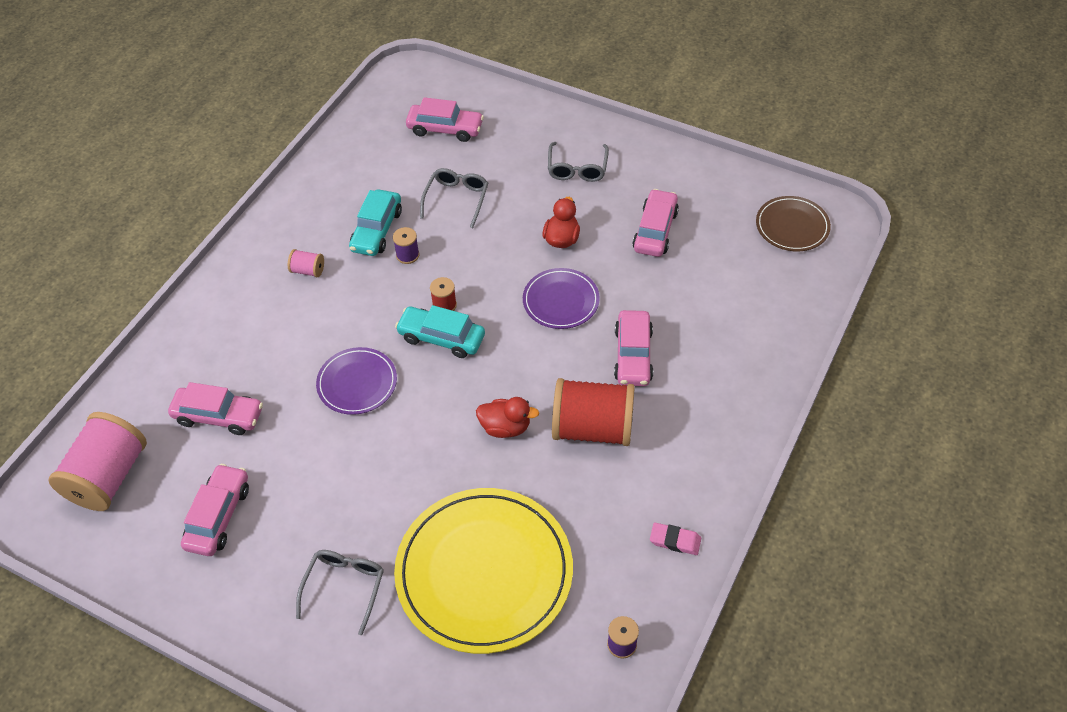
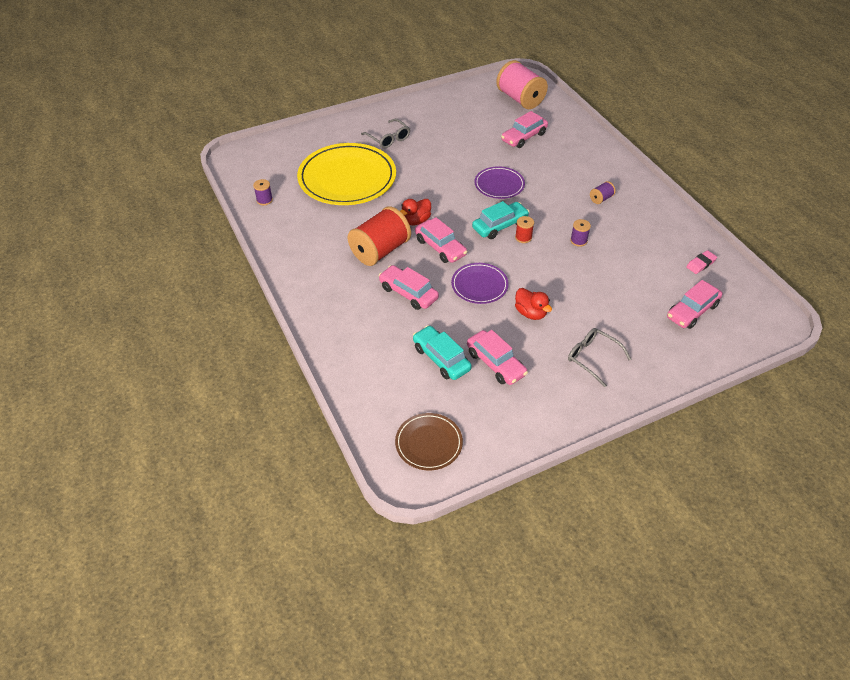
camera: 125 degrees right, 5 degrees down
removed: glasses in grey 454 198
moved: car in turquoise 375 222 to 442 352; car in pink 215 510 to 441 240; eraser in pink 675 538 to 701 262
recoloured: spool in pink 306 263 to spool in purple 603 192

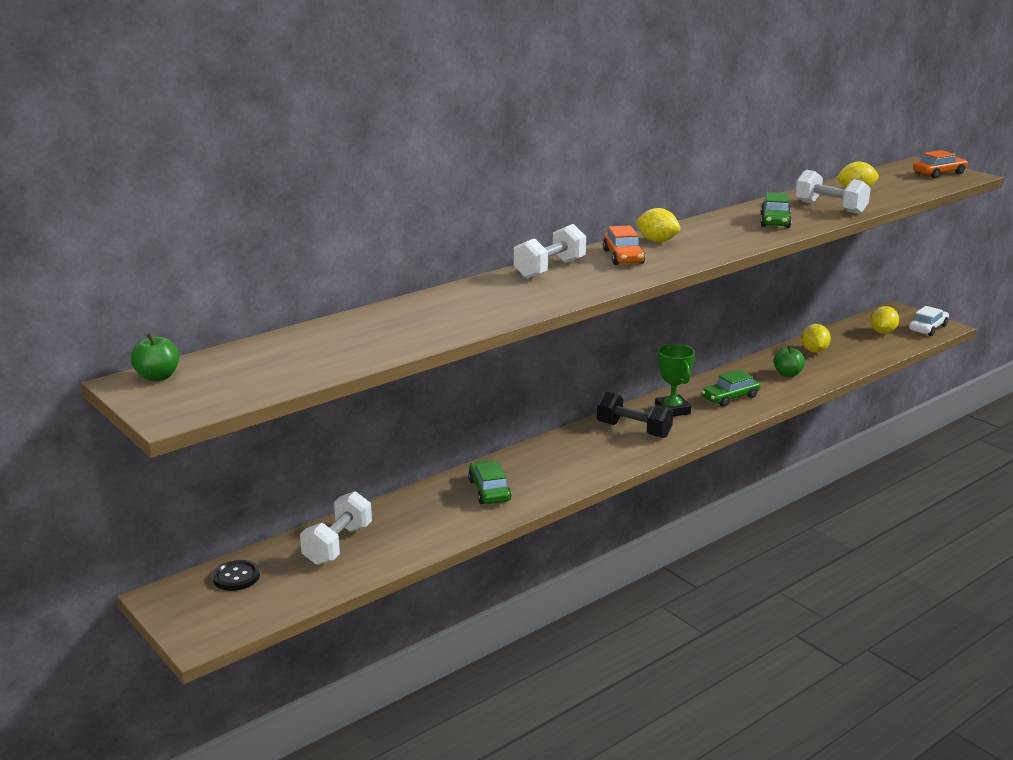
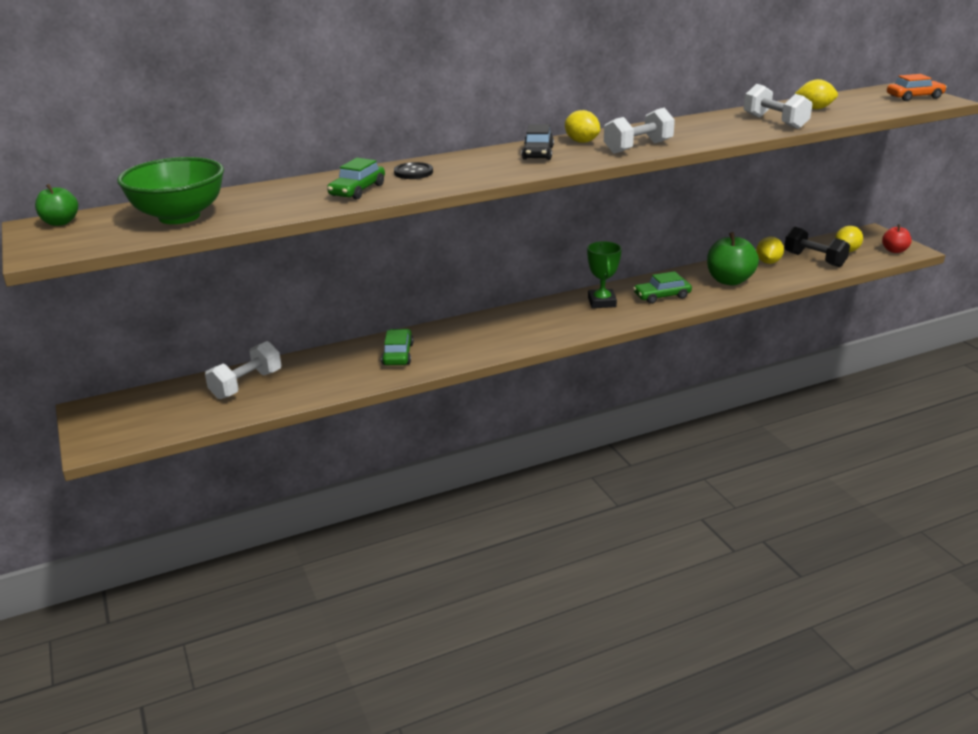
camera: 15 degrees right, 5 degrees up
added: bowl in green 170 190
moved: car in green 776 210 to 356 179; dumbbell in white 550 251 to 639 131; dumbbell in black 635 415 to 817 247; button in black 236 575 to 413 170
replaced: car in white 929 321 to apple in red 897 238
recoloured: car in orange 624 245 to car in black 538 142
resized: apple in green 789 361 = 733 258 x1.74

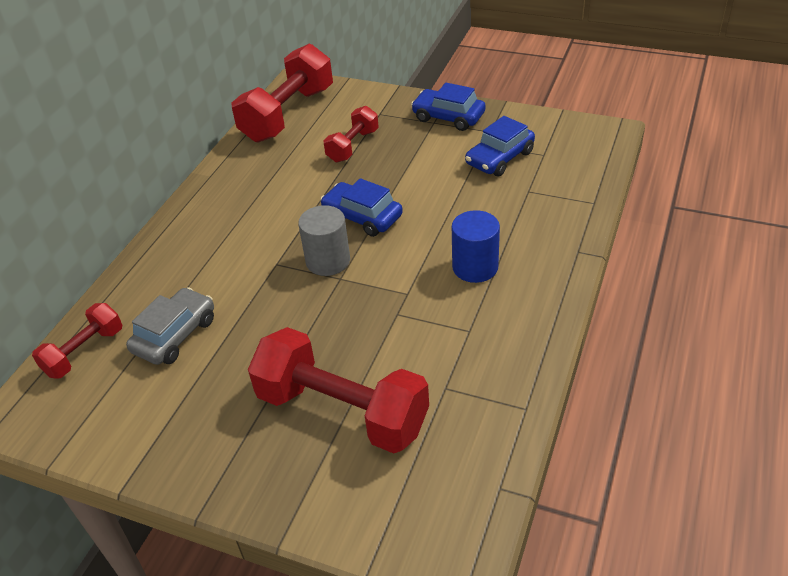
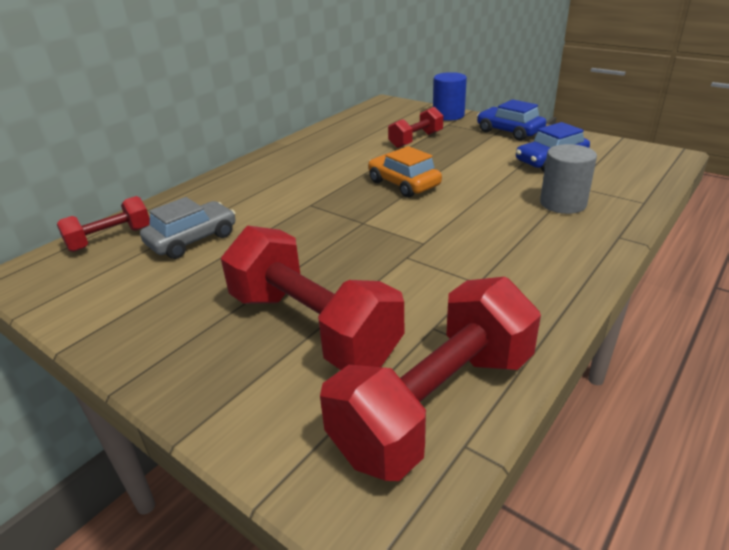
camera: 15 degrees right, 10 degrees down
moved: dumbbell in red 282 93 to 430 379; cylinder in grey 324 240 to 568 179; cylinder in blue 476 246 to 450 96
recoloured: car in blue 361 207 to car in orange 405 172

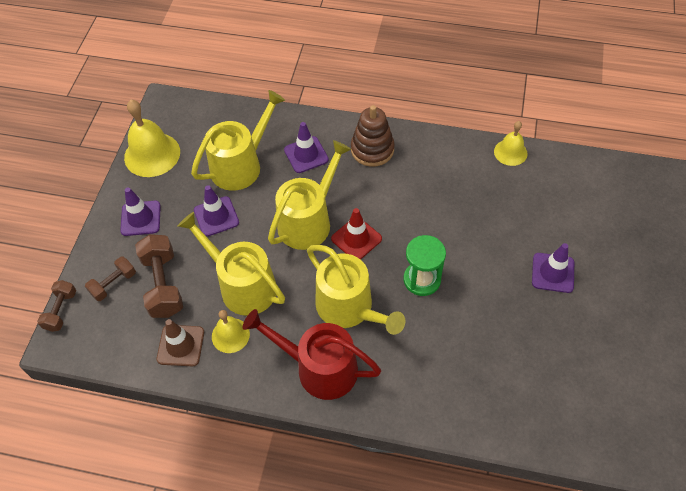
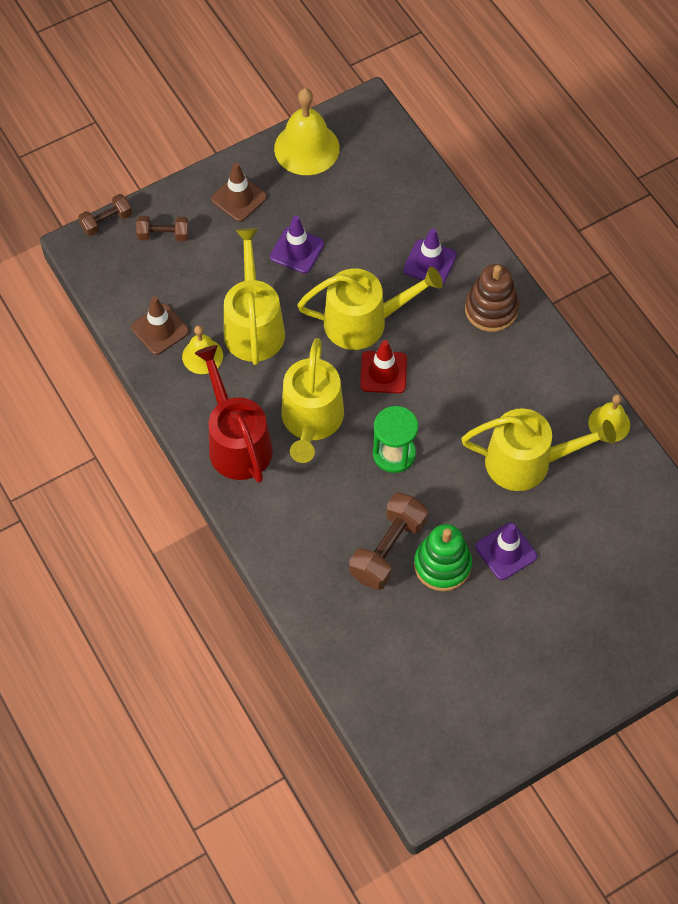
camera: 45 degrees right, 5 degrees up
added: stacking toy in green 443 557
moved: watering can in yellow 238 140 to 539 449; dumbbell in brown 159 276 to 388 541
recoloured: traffic cone in purple 140 211 to traffic cone in brown 239 192

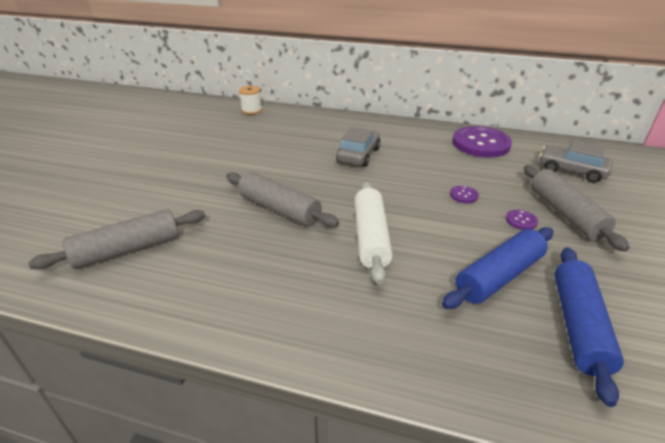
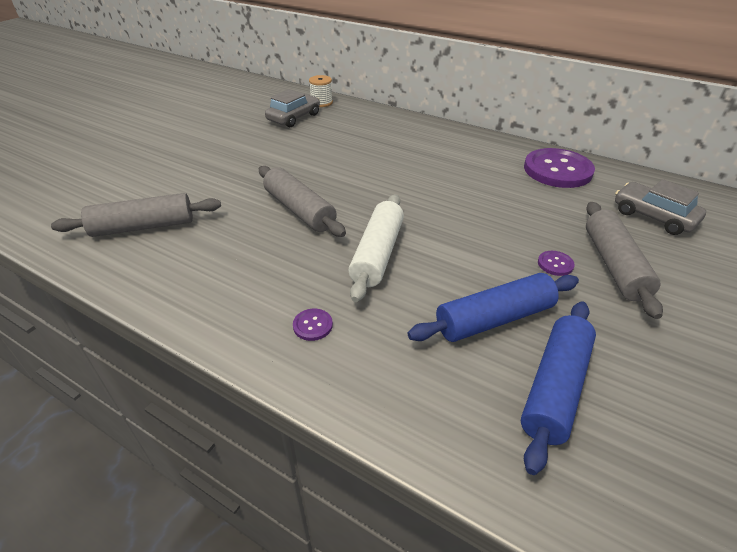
camera: 15 degrees right, 5 degrees up
moved: car in grey 358 147 to 292 108; button in purple 464 194 to 313 325

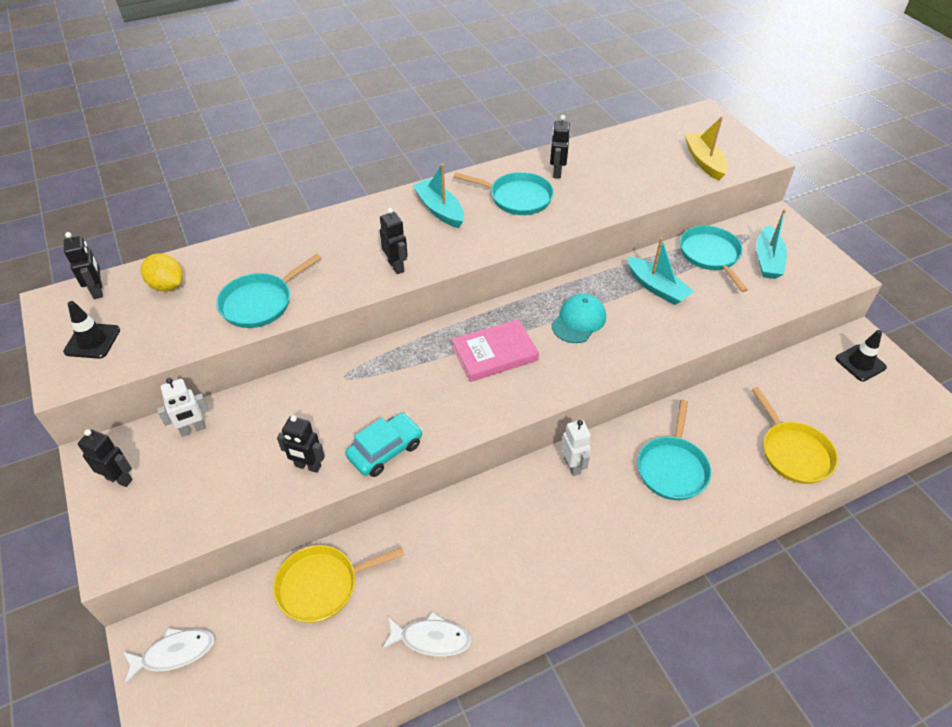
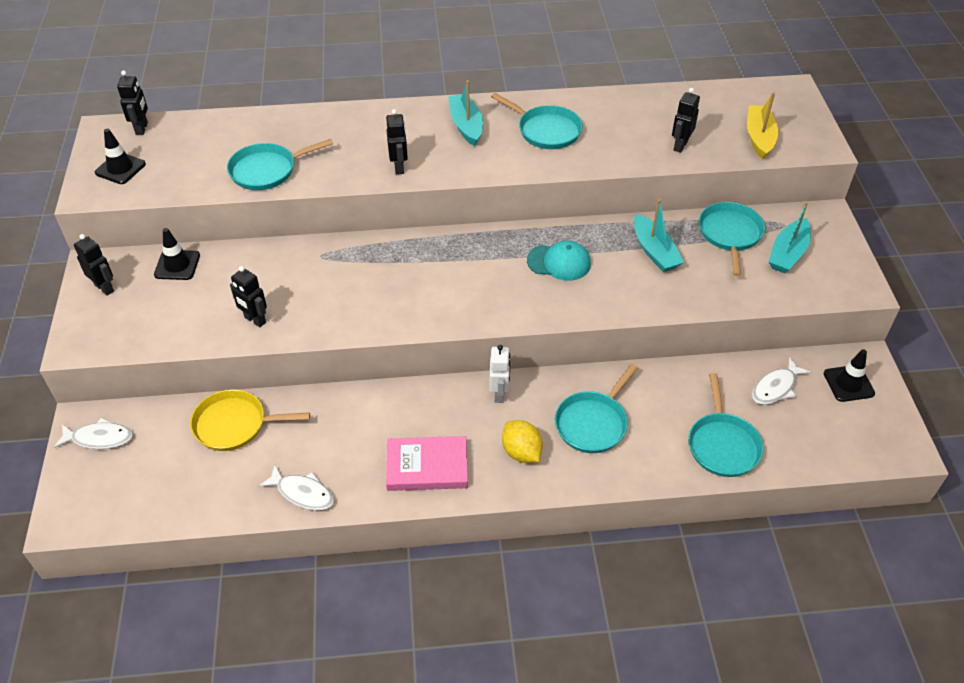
camera: 20 degrees right, 0 degrees up
removed: car in turquoise 383 445
added: fish in white 781 381
moved: robot in black 560 147 to 686 120; lemon in yellow 162 272 to 522 441; book in pink 495 350 to 427 463
replaced: robot in white 183 407 to traffic cone in black 177 254
recoloured: pan in yellow 795 435 to pan in turquoise 726 425
turned: cap in turquoise 578 318 = 559 260 45 degrees clockwise

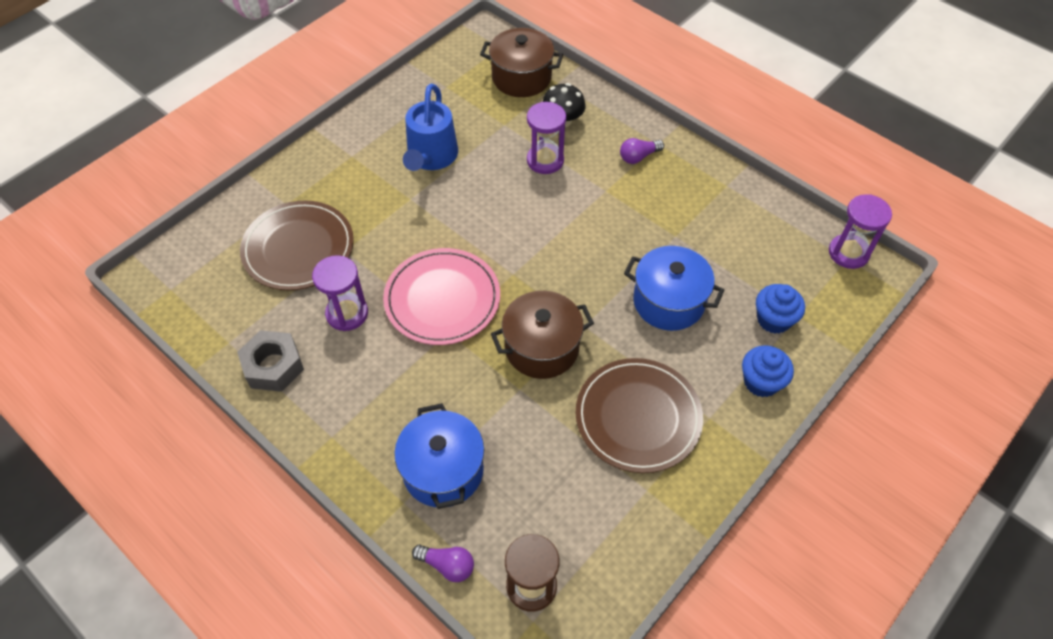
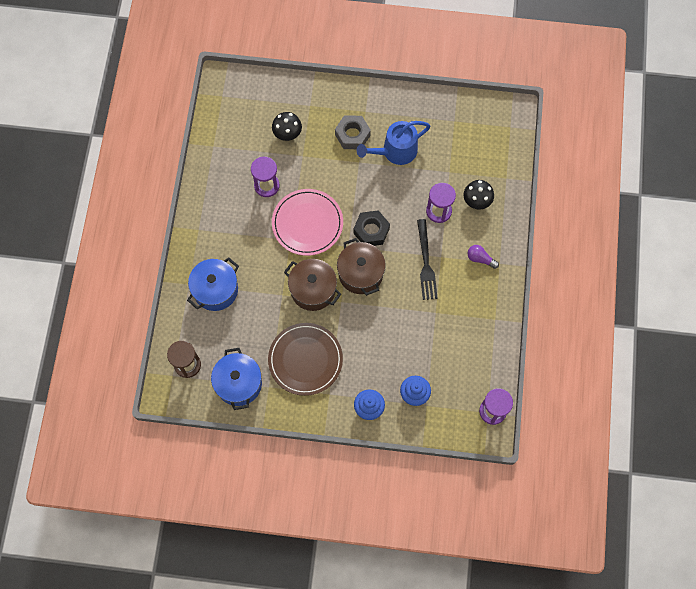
camera: 55 degrees right, 15 degrees up
removed: light bulb in purple 443 563
added: nut in black 371 228; fork in black 427 259
moved: pot in brown 521 62 to 361 267; pot in blue 674 288 to 236 379; nut in grey 270 361 to 353 132
replaced: plate in brown 297 245 to mushroom in black 287 126

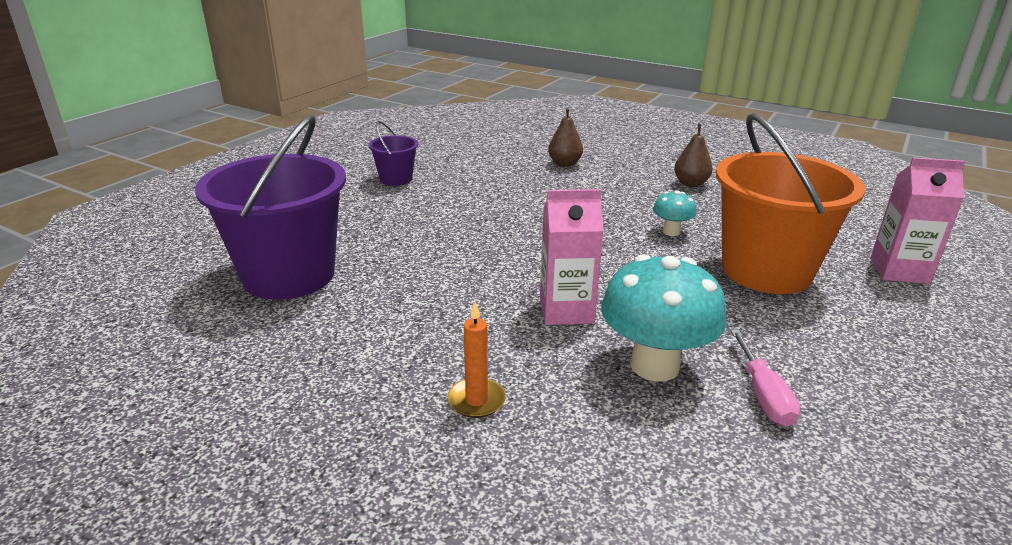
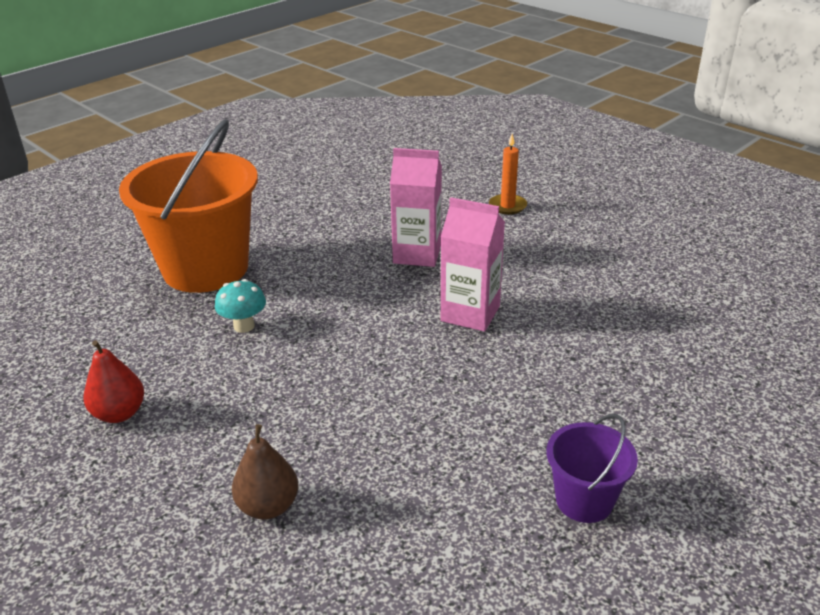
camera: 165 degrees left, 5 degrees up
removed: bucket in purple 270 207; mushroom in turquoise 664 318; screwdriver in pink 765 378
moved: carton in pink 917 220 to 473 264
recoloured: pear in brown 693 155 to pear in red 113 381

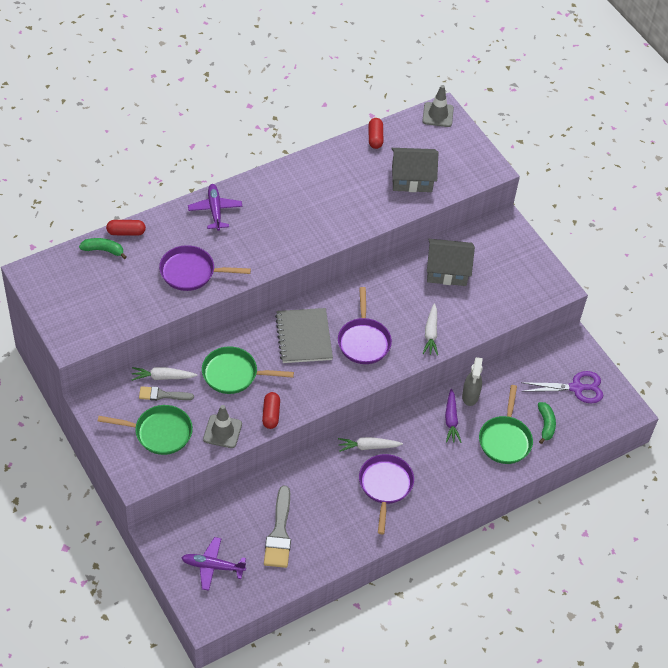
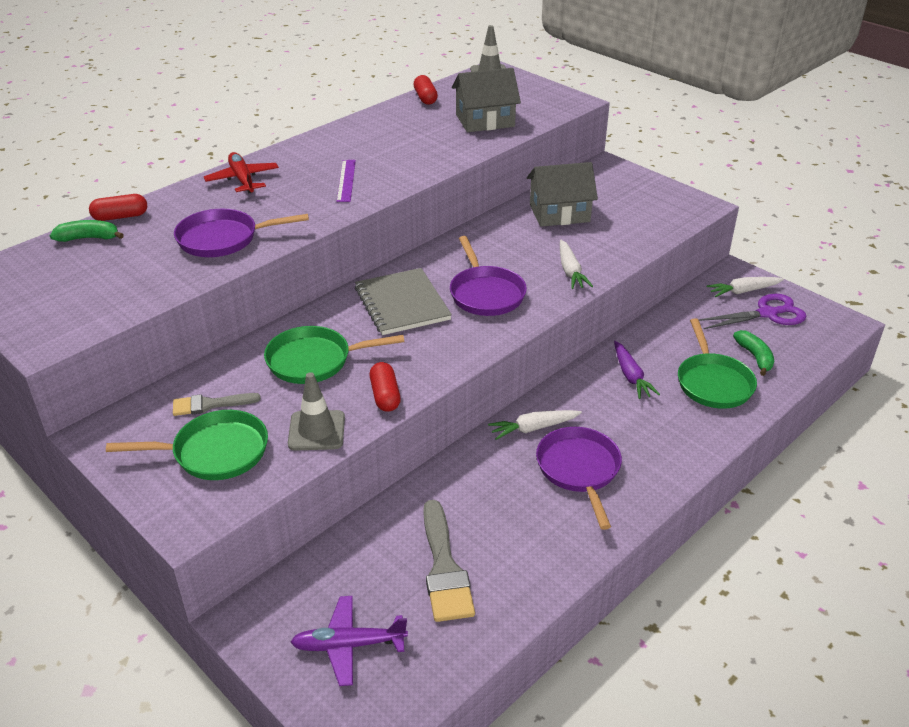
camera: 10 degrees left, 15 degrees down
removed: spray bottle in grey 472 381
added: ruler in purple 346 181
moved: carrot in white 165 374 to 745 287
recoloured: plane in purple 215 207 to plane in red 241 172

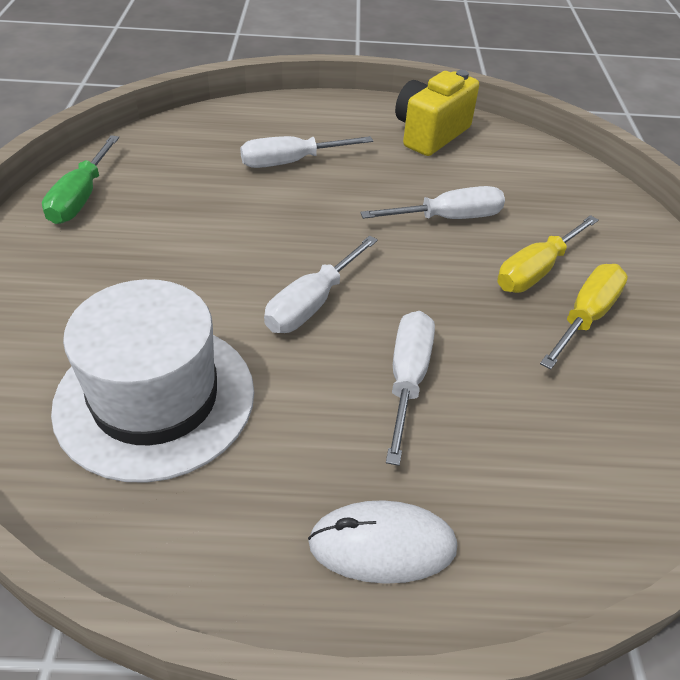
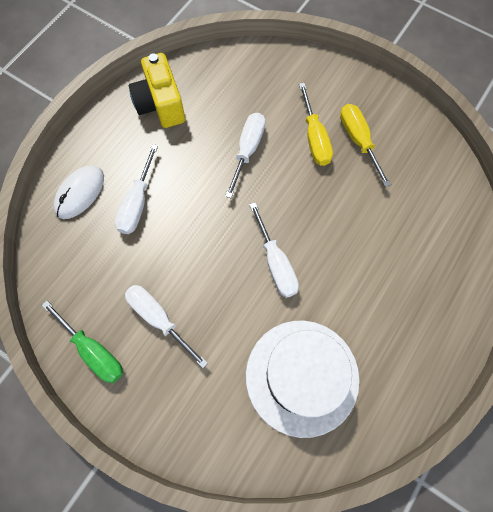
camera: 55 degrees left, 25 degrees up
moved: screwdriver in white 410 388 to 166 326; mouse in white 382 542 to 78 192

